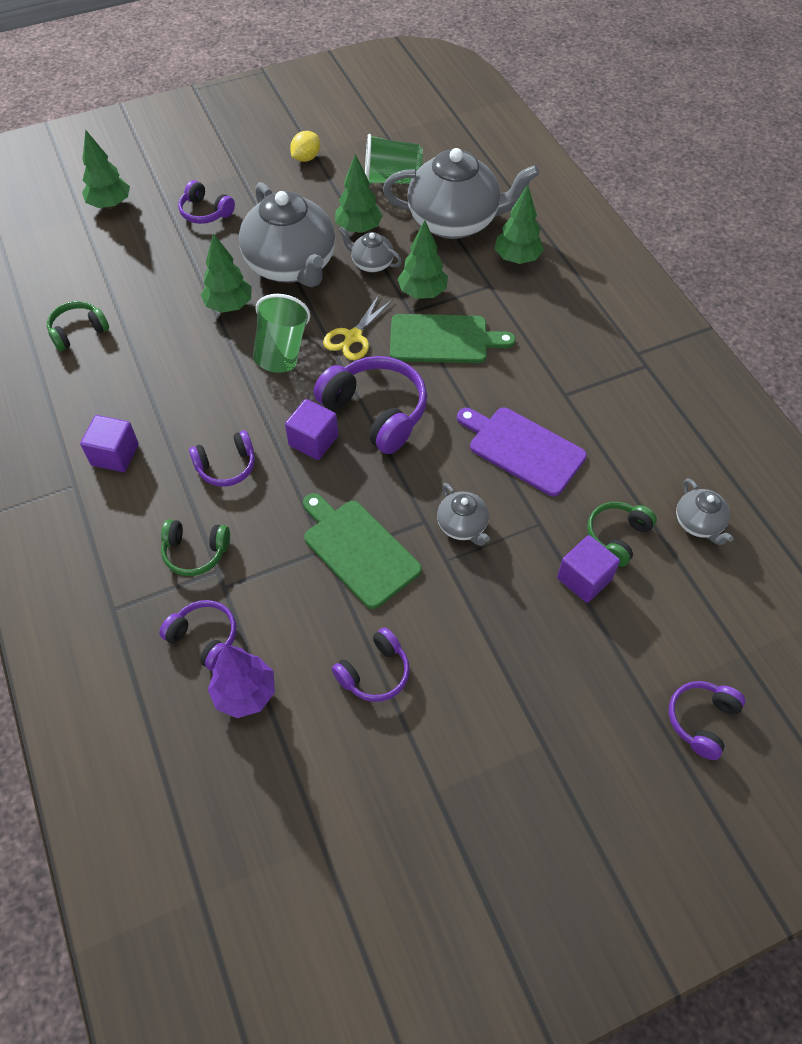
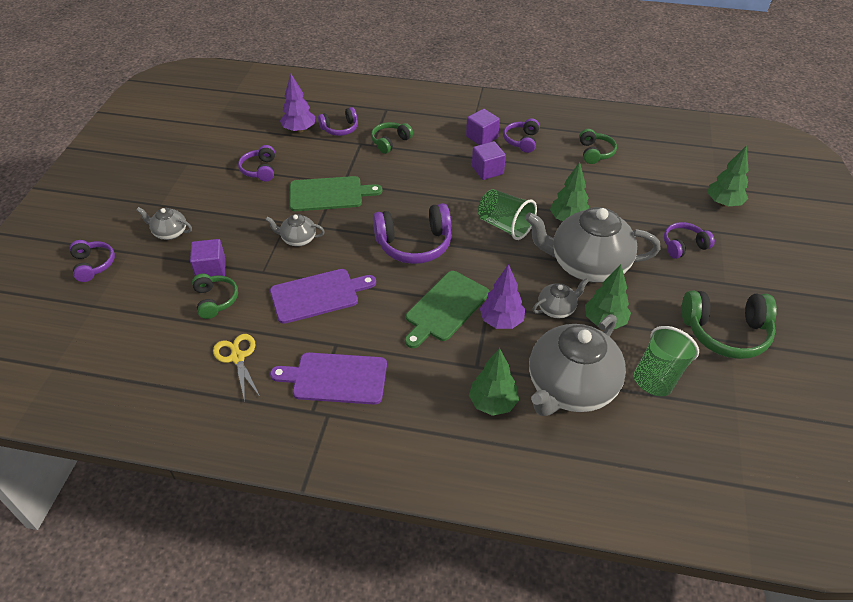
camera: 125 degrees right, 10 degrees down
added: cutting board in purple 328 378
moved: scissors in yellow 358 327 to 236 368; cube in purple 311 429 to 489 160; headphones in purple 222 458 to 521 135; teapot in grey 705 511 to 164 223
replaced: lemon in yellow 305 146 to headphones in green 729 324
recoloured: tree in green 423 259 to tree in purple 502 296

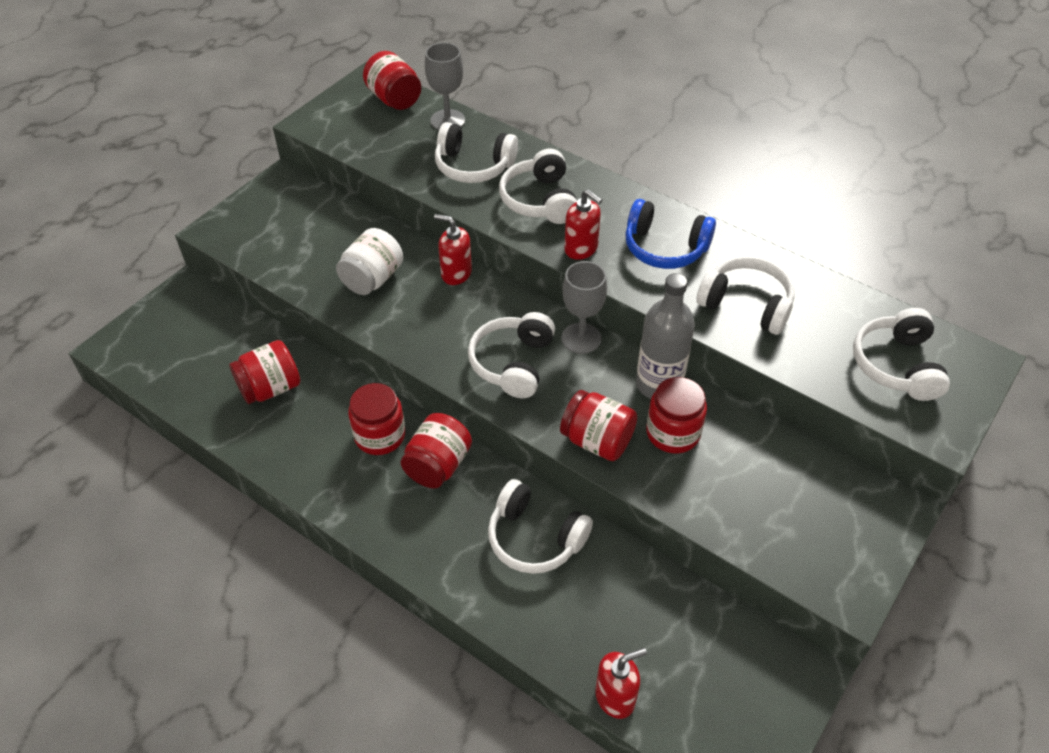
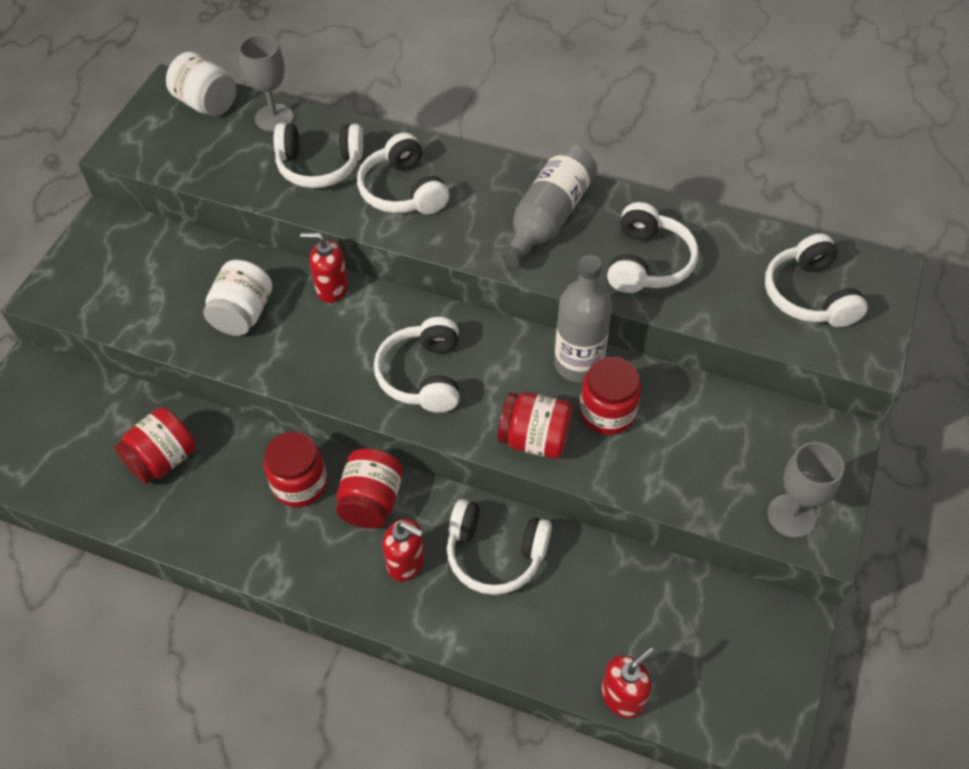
camera: 15 degrees left, 5 degrees up
moved: soap dispenser in red 583 225 to 404 550; goblet in grey 584 307 to 805 490
replaced: headphones in blue 670 234 to bottle in grey 549 205
recoloured: jar in red 392 80 to jar in white 201 84
turned: headphones in white 746 296 = 652 247 90 degrees clockwise

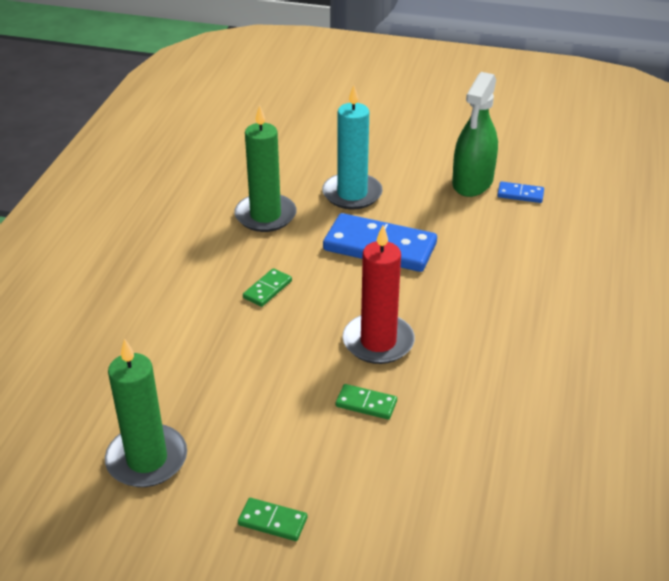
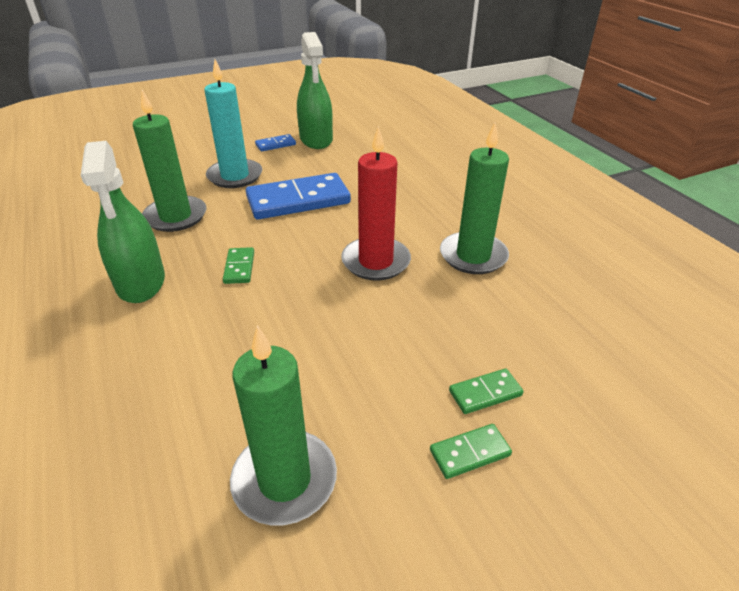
camera: 40 degrees left, 0 degrees up
added: candle in green 474 198; spray bottle in green 122 222
moved: domino in blue 520 192 to 275 143; domino in green 366 402 to 486 391

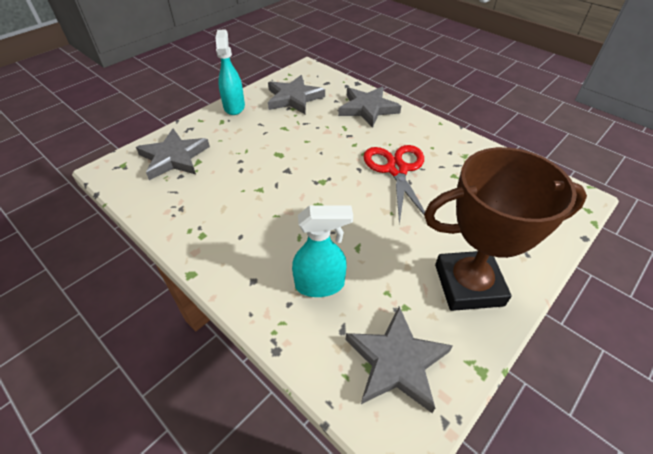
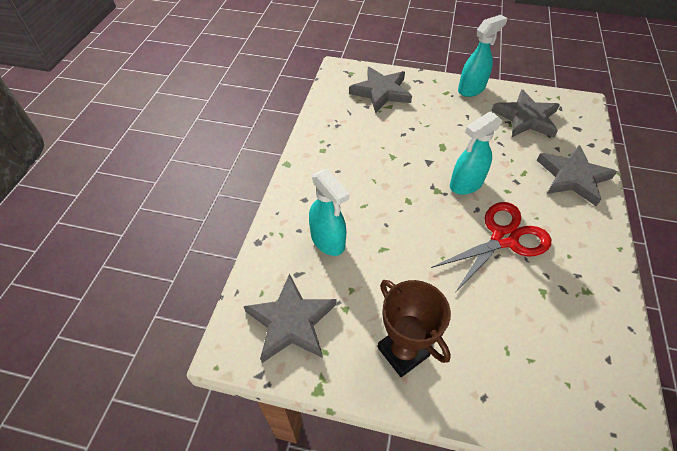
camera: 60 degrees right, 5 degrees up
added: spray bottle in turquoise 476 153
resized: trophy in brown 505 229 = 414 328 x0.66

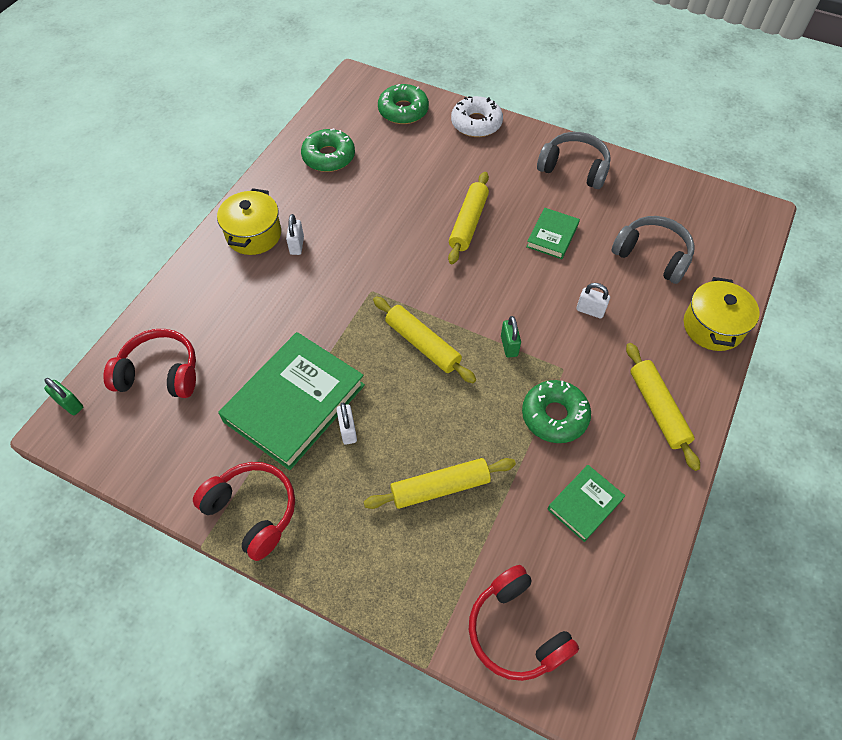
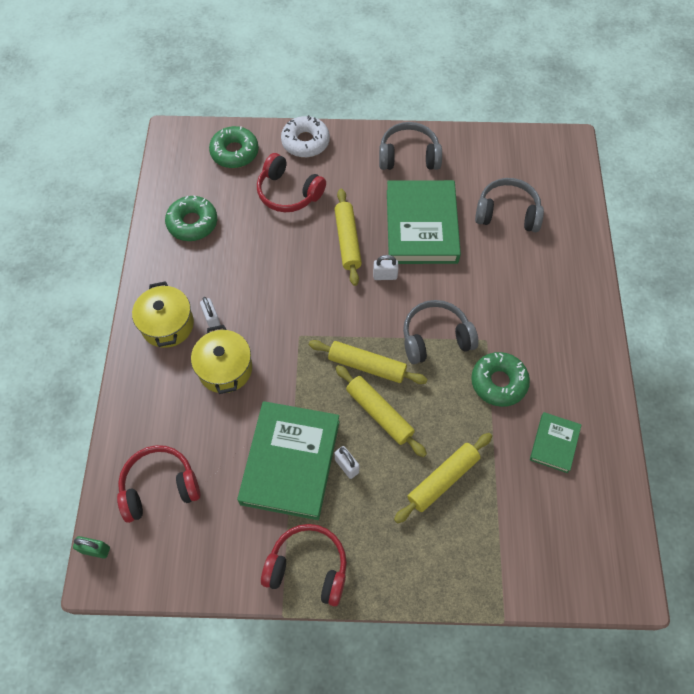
camera: 25 degrees left, 5 degrees up
moved: pot in yellow 722 314 to 221 359; padlock in white 593 300 to 386 267; rolling pin in yellow 663 407 to 381 411; headphones in red 524 623 to 291 182
replaced: padlock in green 511 337 to headphones in grey 440 332
resized: book in green 553 233 = 424 222 x2.02

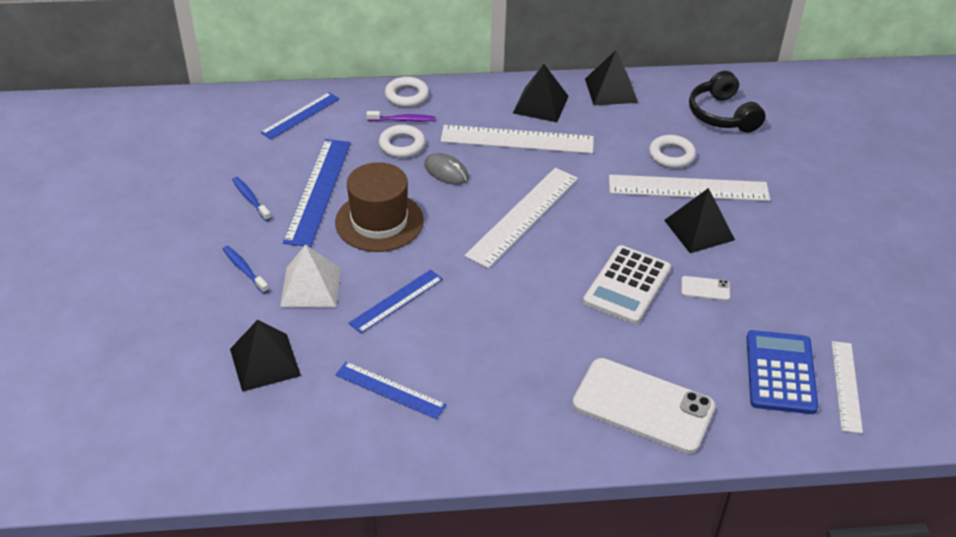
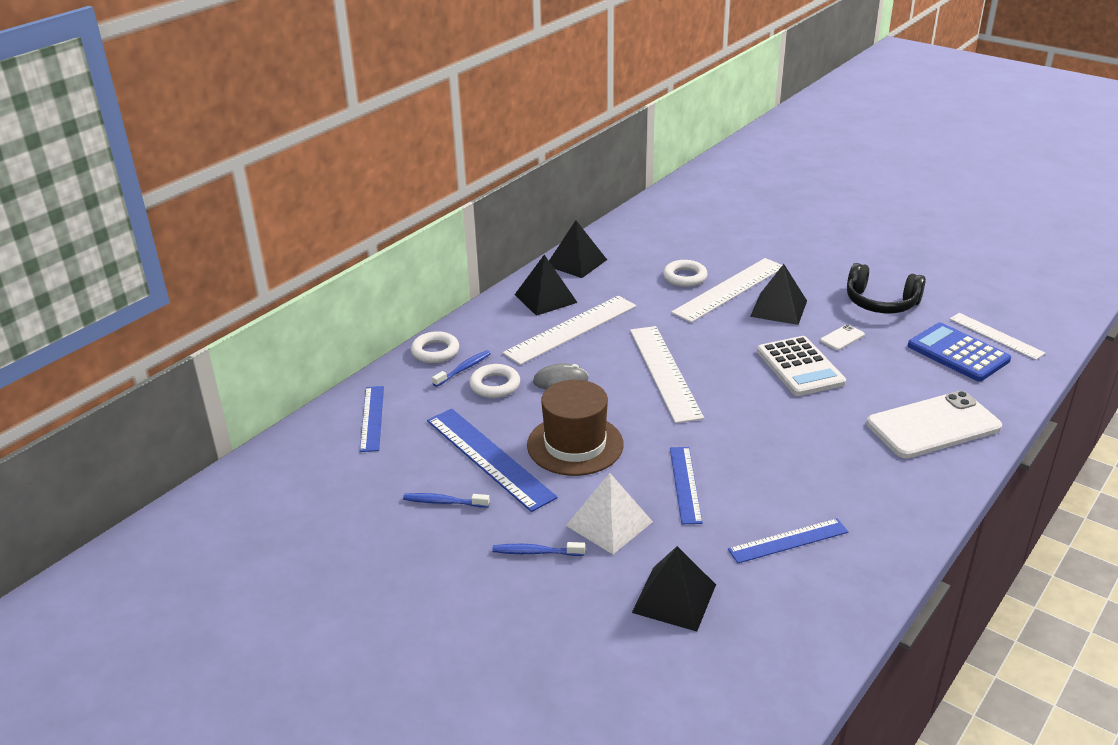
camera: 45 degrees left, 10 degrees down
moved: headphones in black 727 102 to 886 288
recoloured: toothbrush in purple 400 116 to toothbrush in blue 461 368

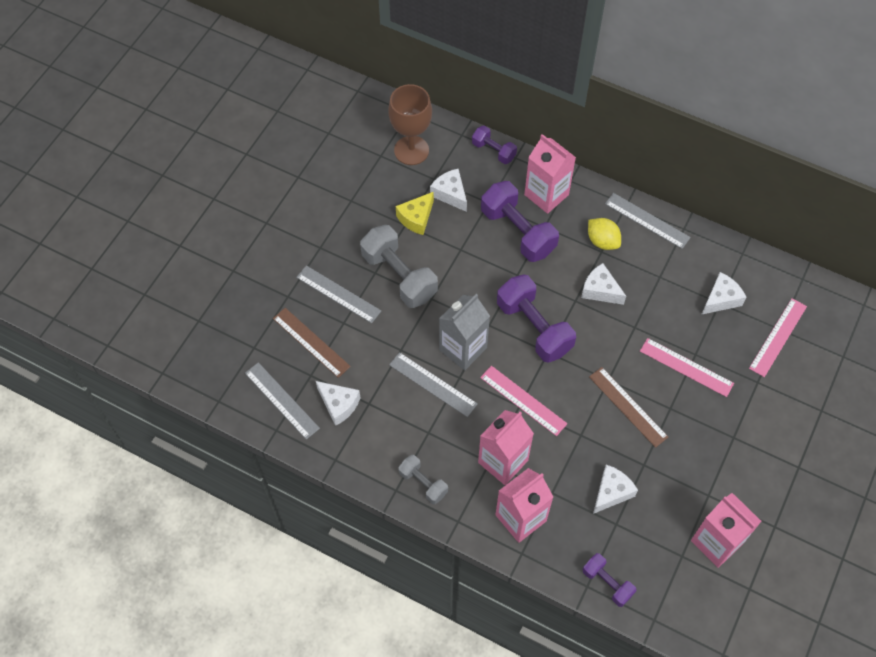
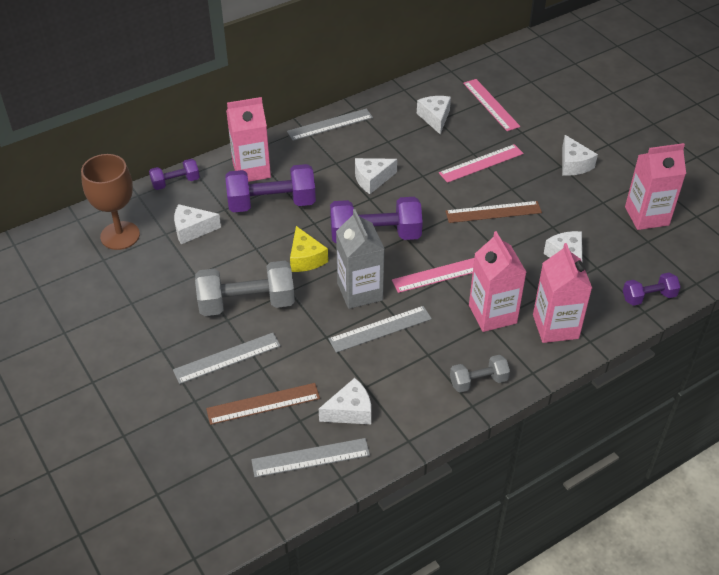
camera: 60 degrees left, 15 degrees down
removed: lemon in yellow 604 234
added: cheese in white 580 155
moved: cheese in yellow 415 213 to 309 249

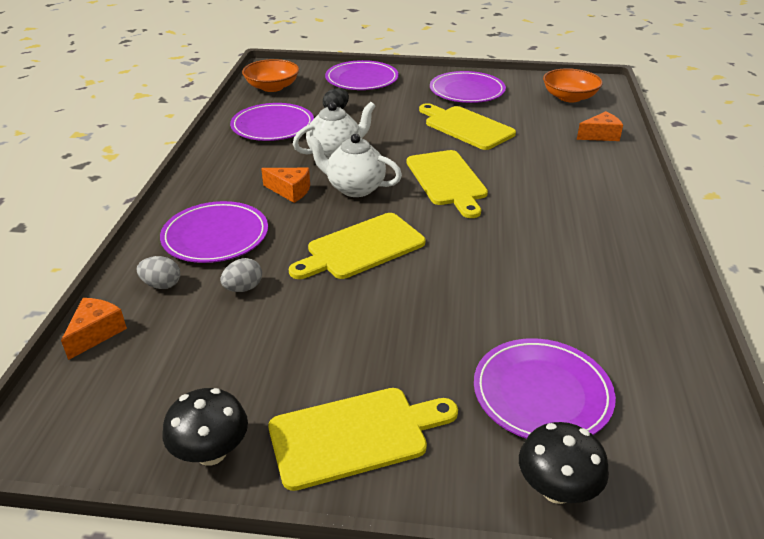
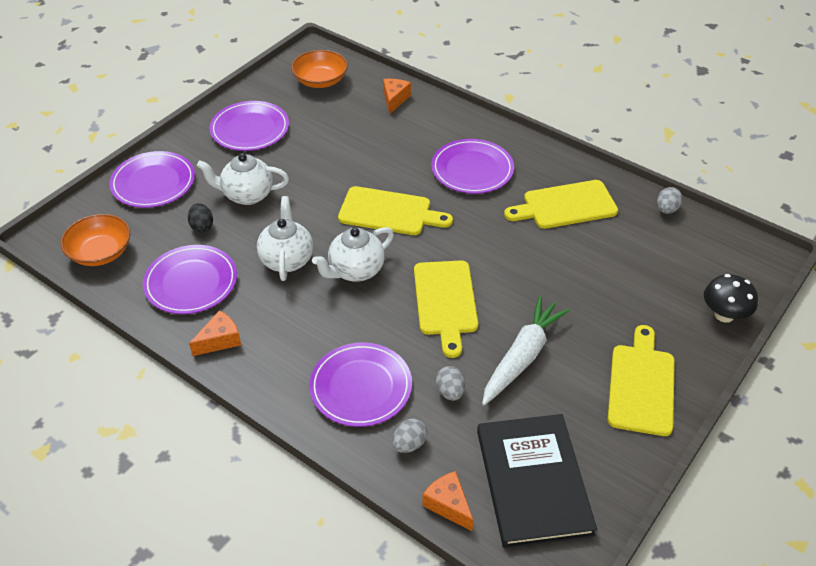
camera: 60 degrees left, 10 degrees up
removed: mushroom in black 205 427
added: teapot in white 243 179; egg in grey 670 200; carrot in white 526 350; book in black 537 481
moved: cutting board in yellow 467 126 to 561 204; cheese in orange 285 185 to 215 333; plate in purple 545 388 to 472 166

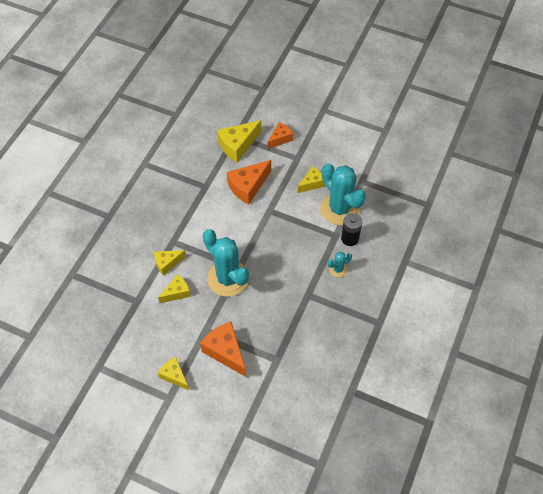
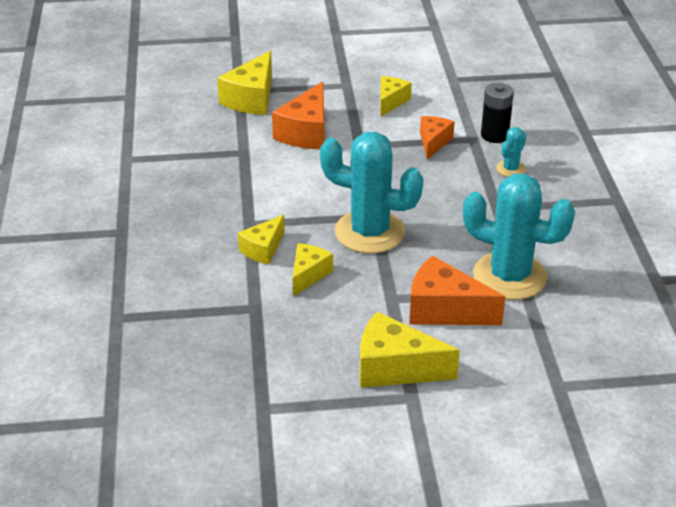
camera: 30 degrees left, 20 degrees down
moved: cheese in orange 280 135 to 437 137; cactus in turquoise 343 194 to 519 237
resized: cheese in yellow 173 373 = 410 350 x1.61

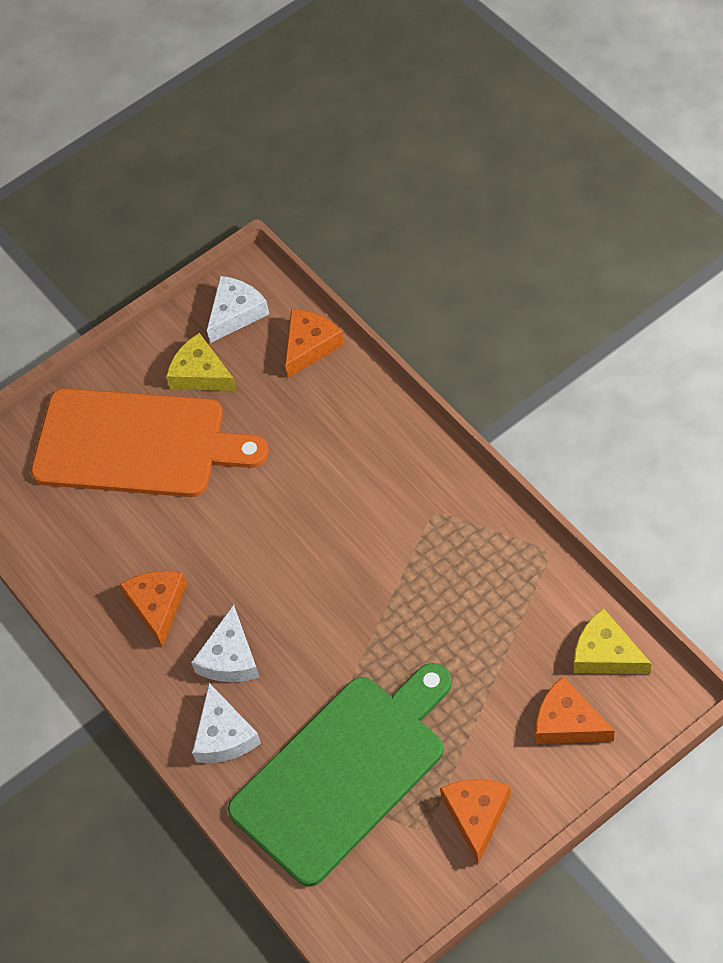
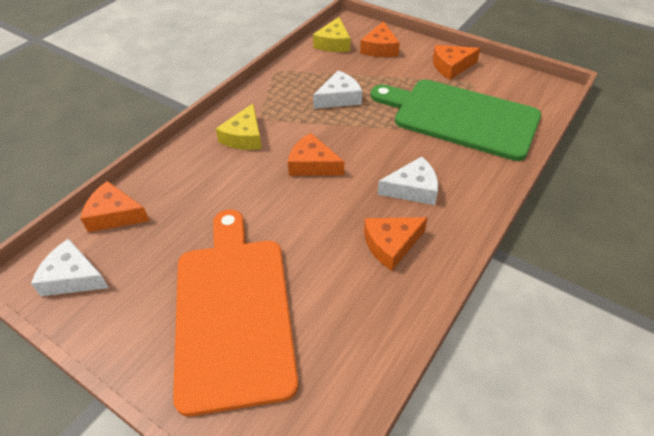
camera: 115 degrees left, 10 degrees down
added: cheese in orange 316 154
moved: cheese in yellow 201 362 to 238 127; cheese in white 226 723 to 337 89

